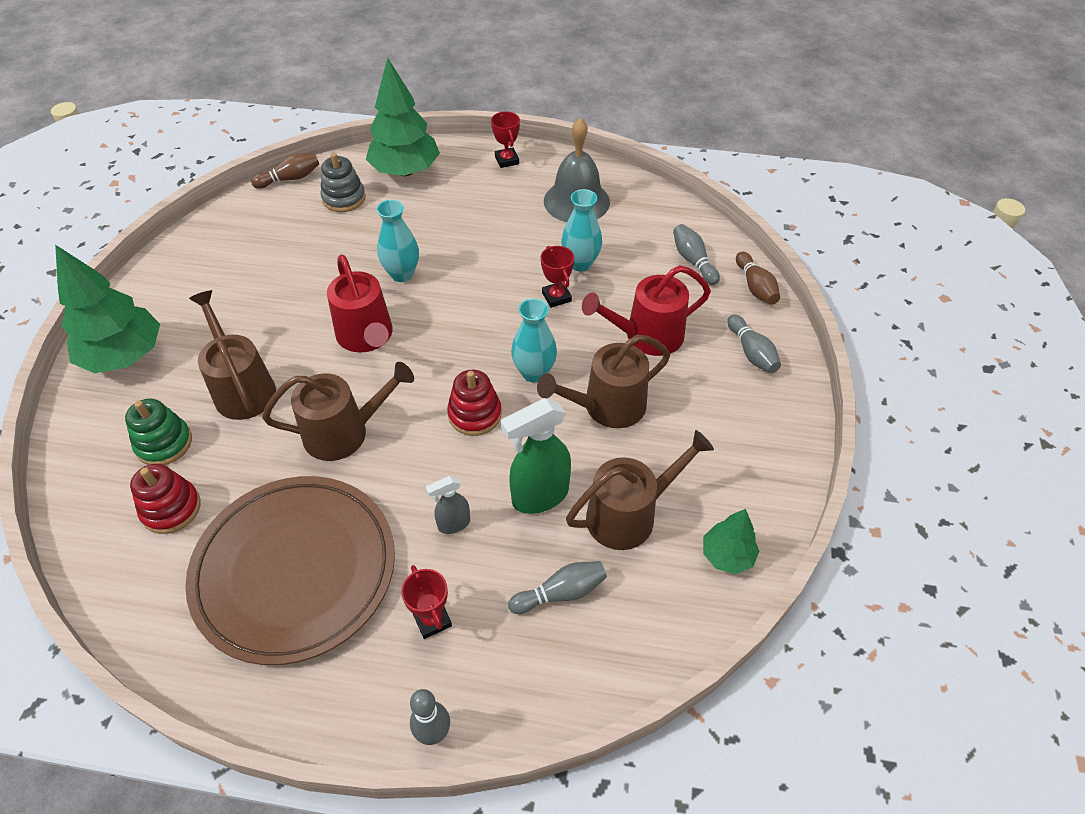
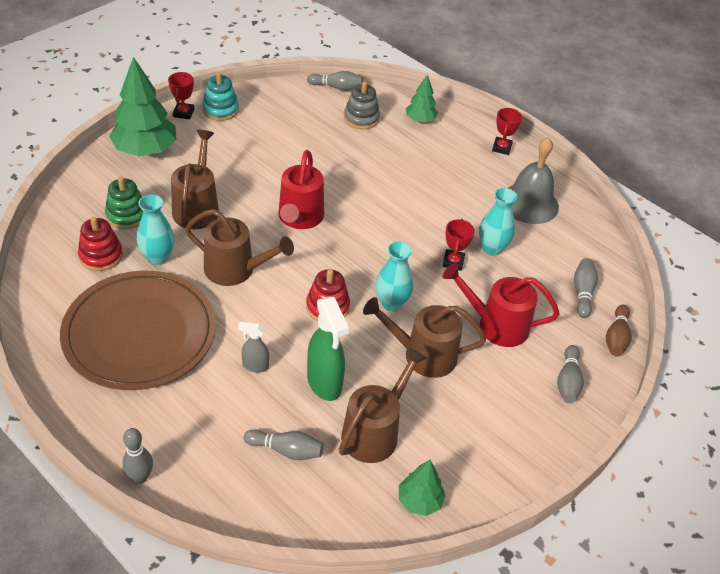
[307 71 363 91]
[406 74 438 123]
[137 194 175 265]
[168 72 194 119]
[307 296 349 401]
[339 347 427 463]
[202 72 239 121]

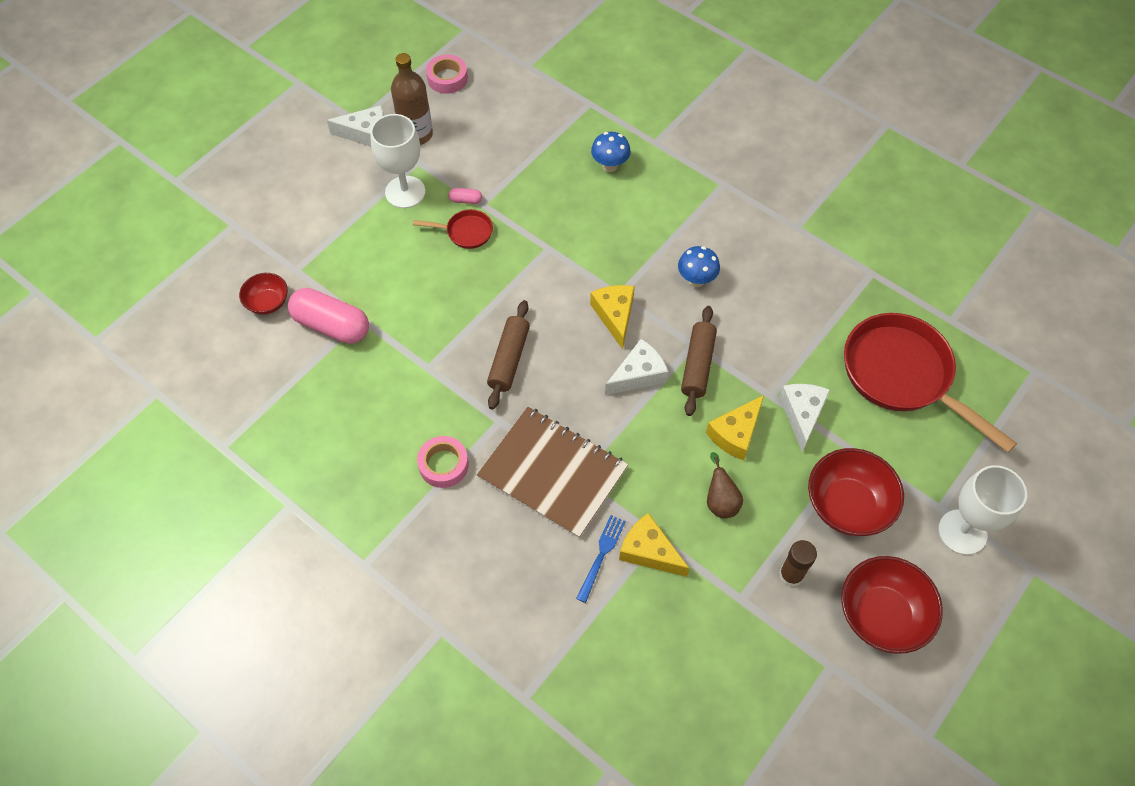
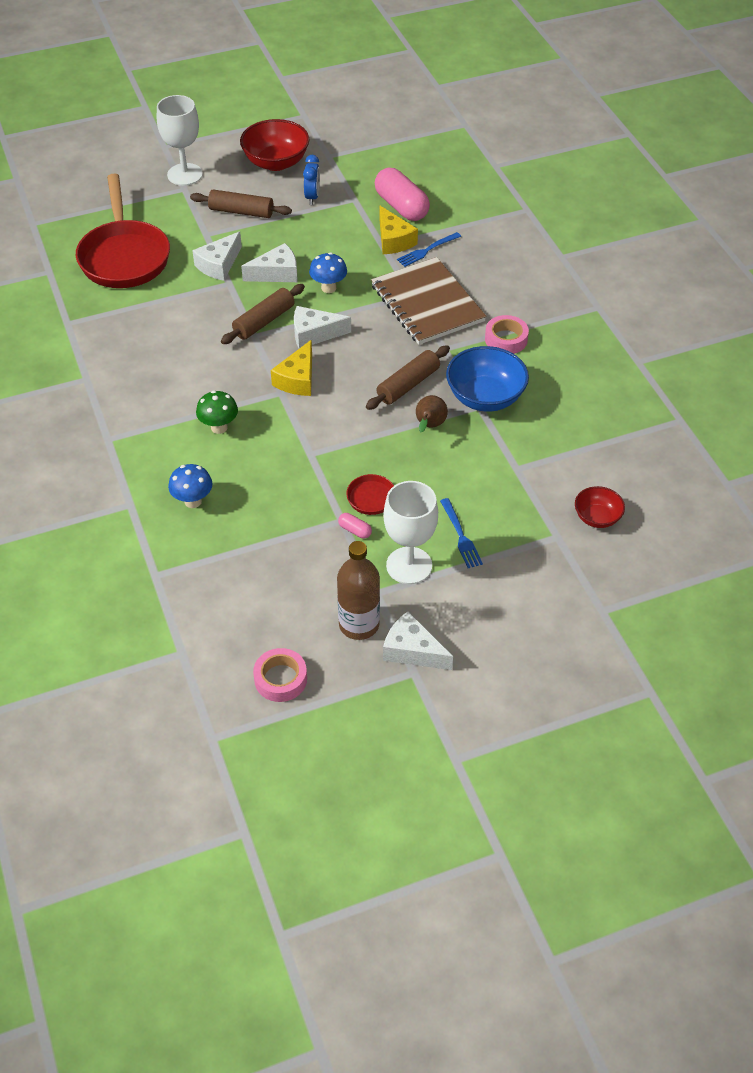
[375 168 430 221]
[309 252 347 293]
[241 243 297 282]
[416 395 448 432]
[303 155 320 205]
[190 189 292 218]
[196 391 238 434]
[440 498 483 568]
[446 346 529 412]

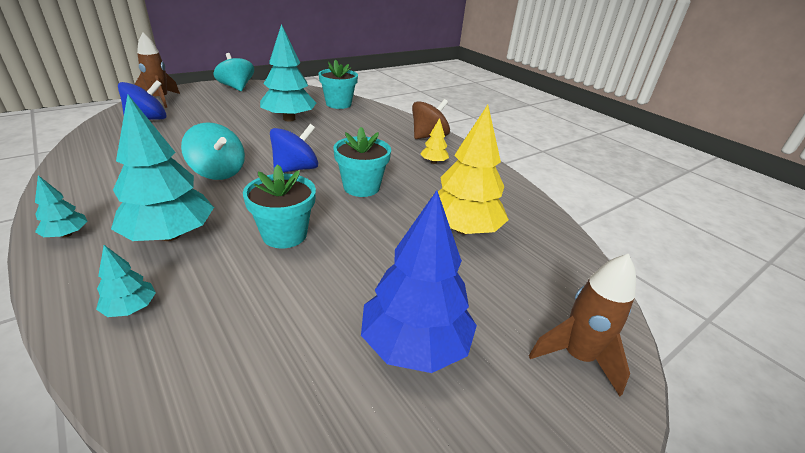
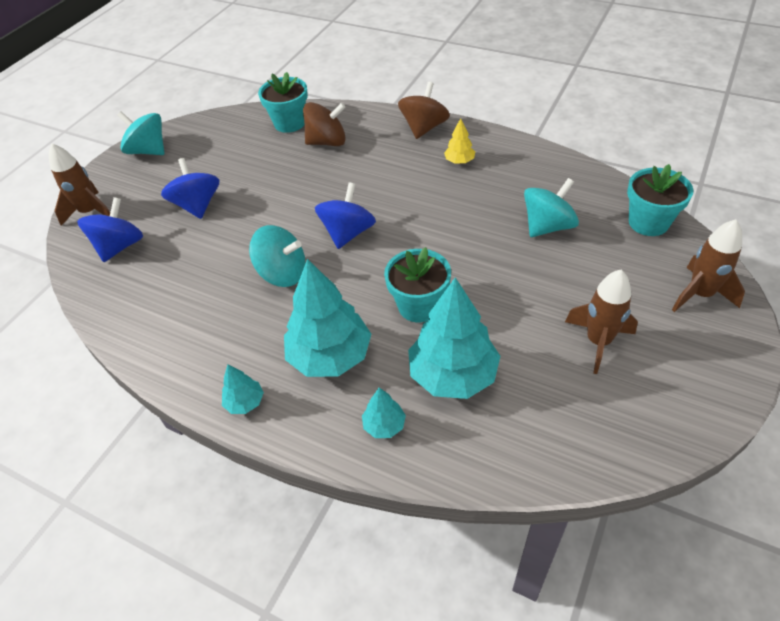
[408 277 501 399]
[627 164 693 236]
[565 270 638 374]
[524 178 579 237]
[161 158 219 219]
[303 102 346 146]

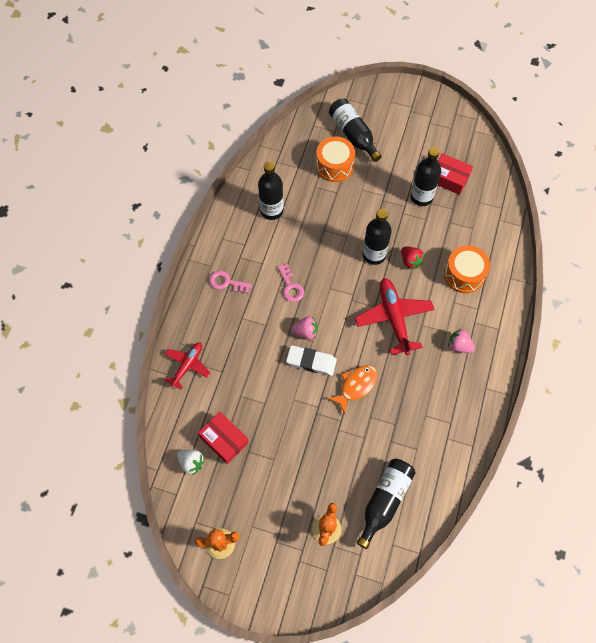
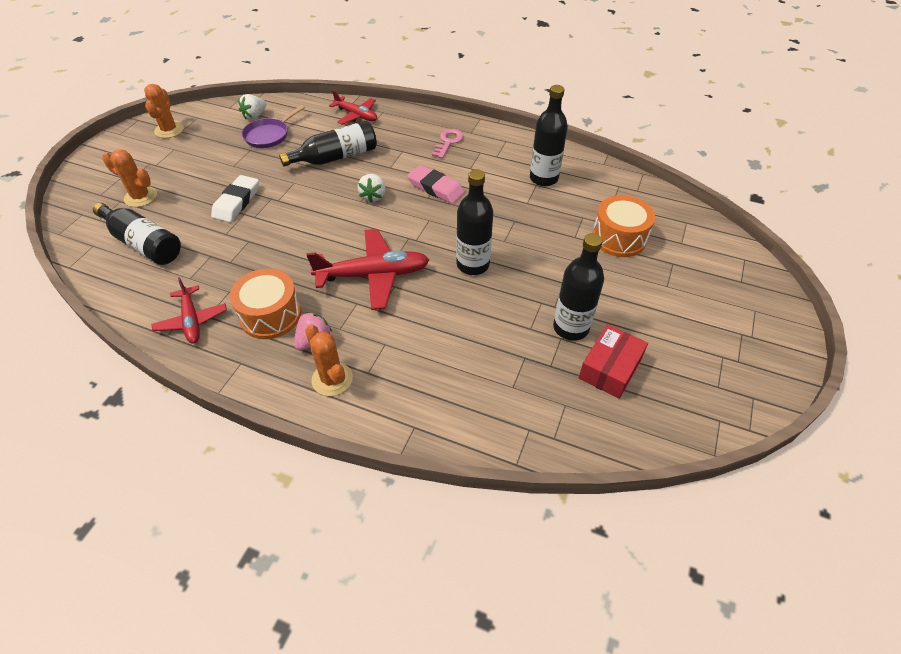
[242 105 305 148]
[407 165 465 204]
[211 175 259 222]
[358 174 386 203]
[327 365 378 414] (first image)
[279 121 377 166]
[401 246 424 269] (first image)
[230 269 301 339]
[151 277 227 343]
[305 325 353 396]

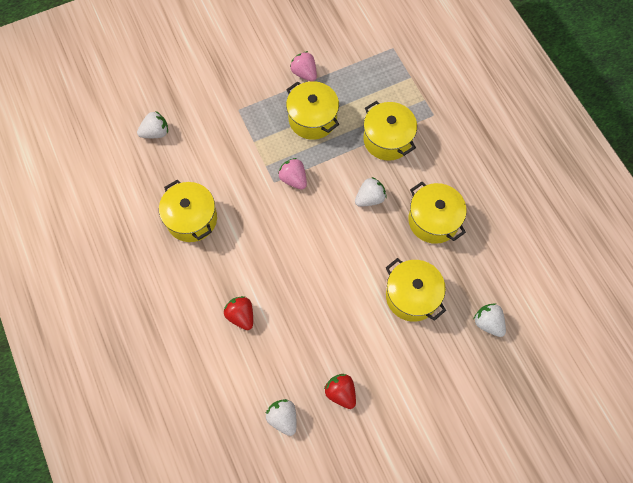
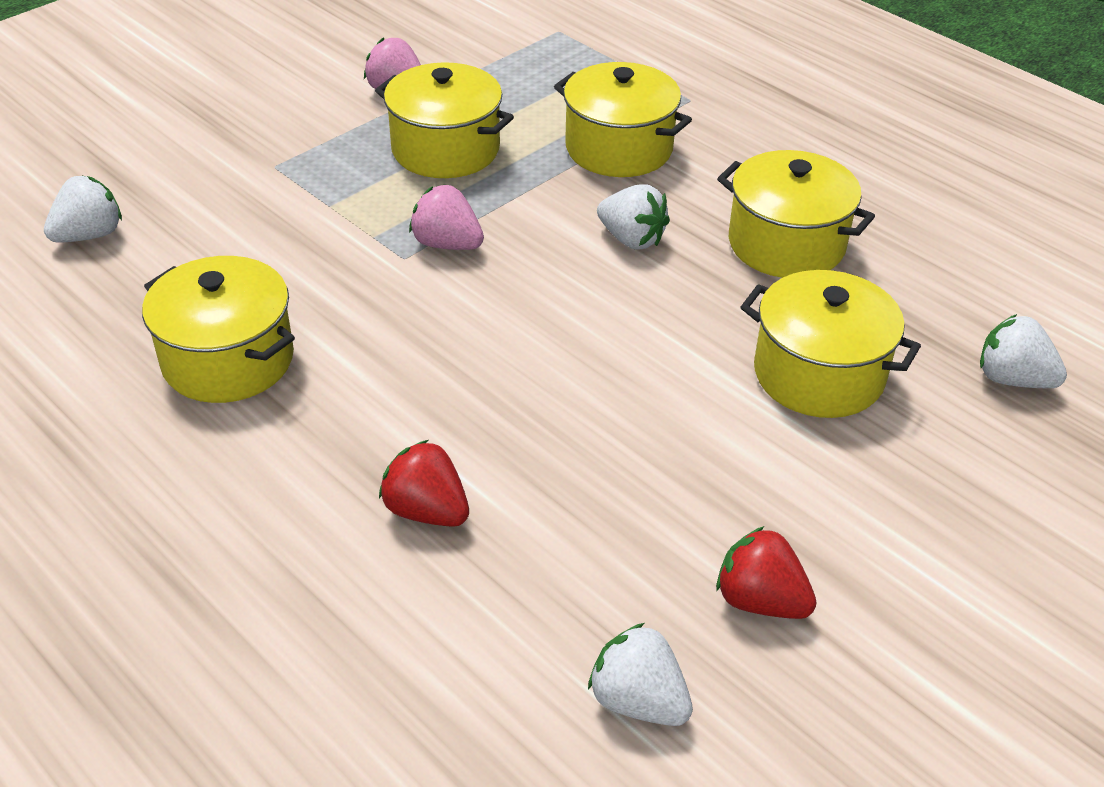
[597 184 670 250]

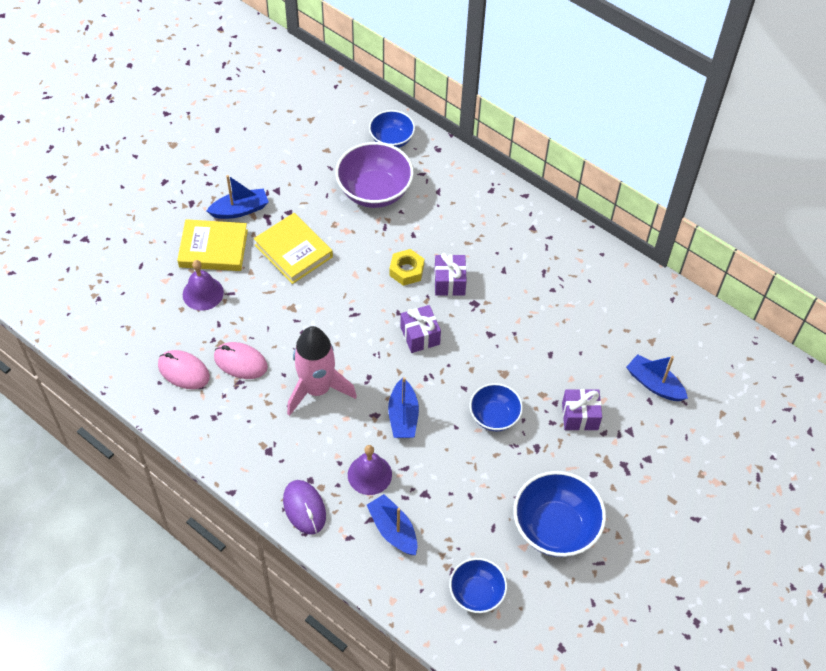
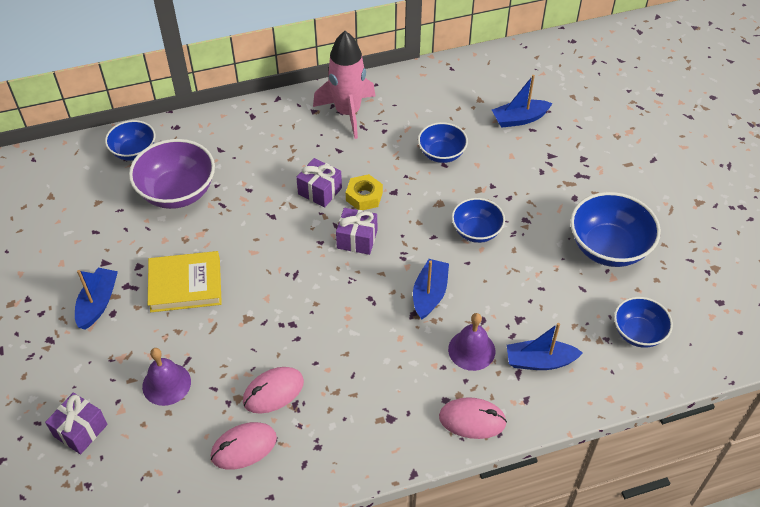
[177 219 248 271] (first image)
[439 397 507 439]
[313 31 375 139]
[413 259 449 320]
[346 174 383 210]
[45 392 108 454]
[418 122 468 163]

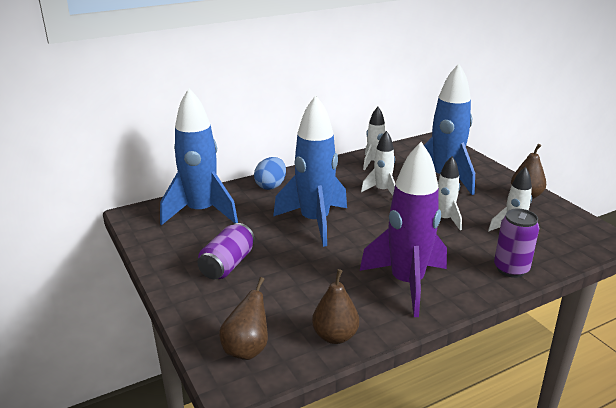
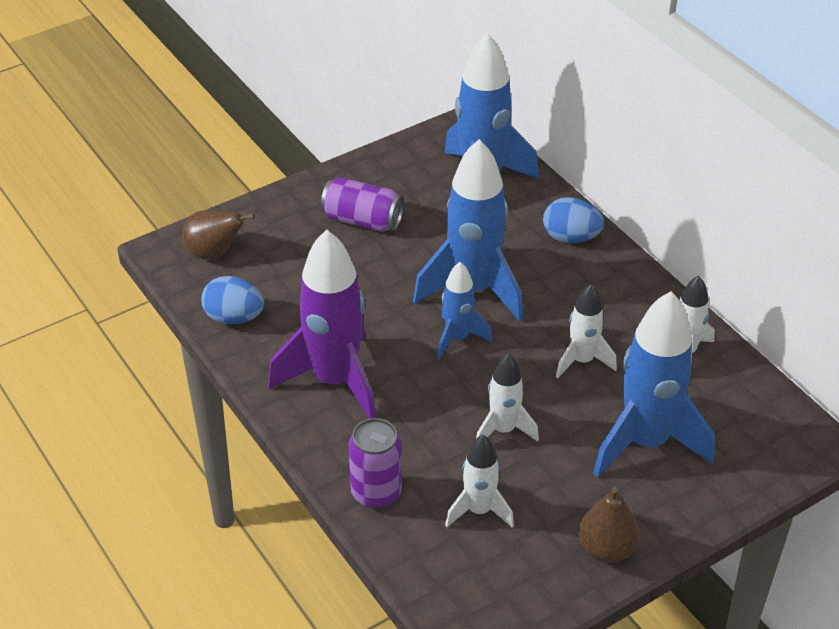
[201 276 264 325]
[437 262 492 360]

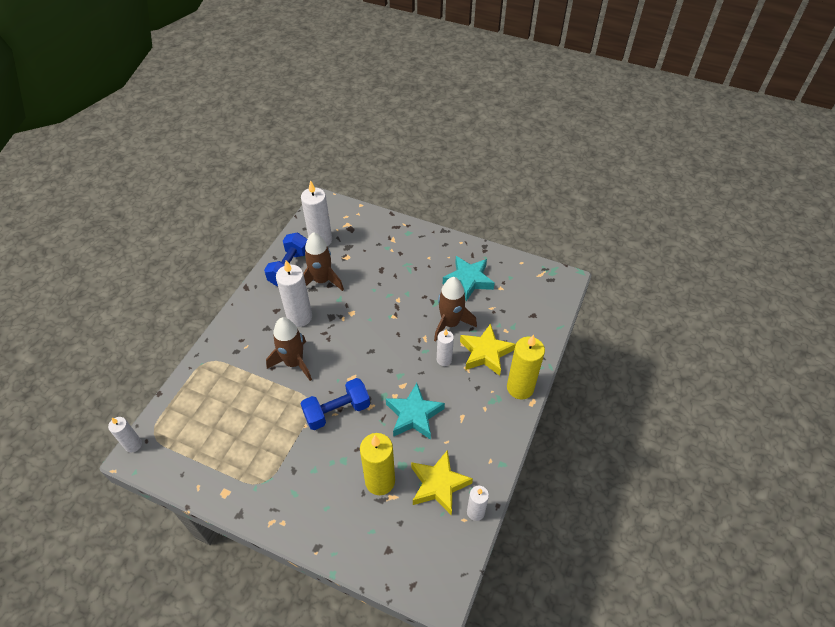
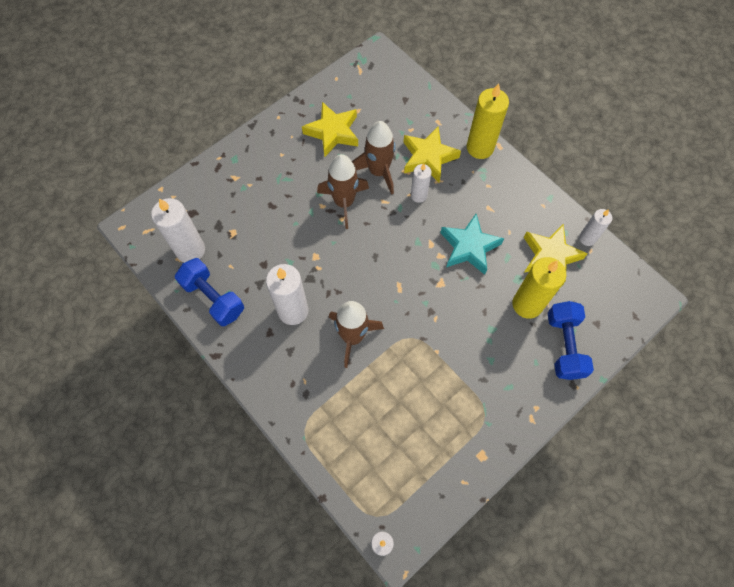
[548 301 594 380]
[317 154 369 229]
[302 102 358 157]

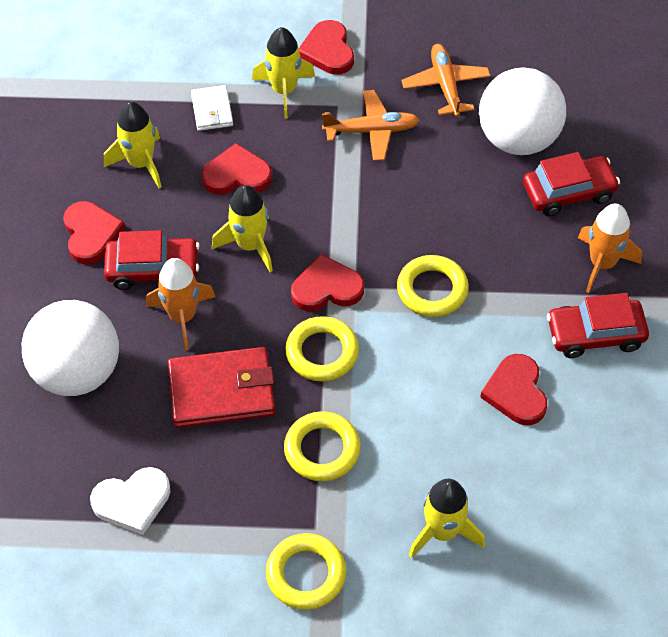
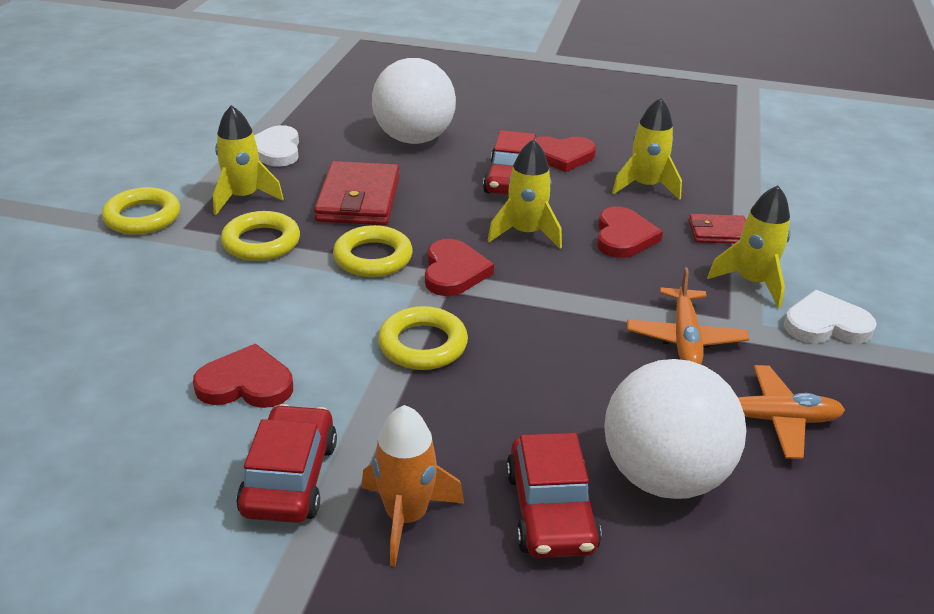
[146 258 215 351] (first image)
[689 214 746 244]
[784 290 877 344]
[213 105 284 215]

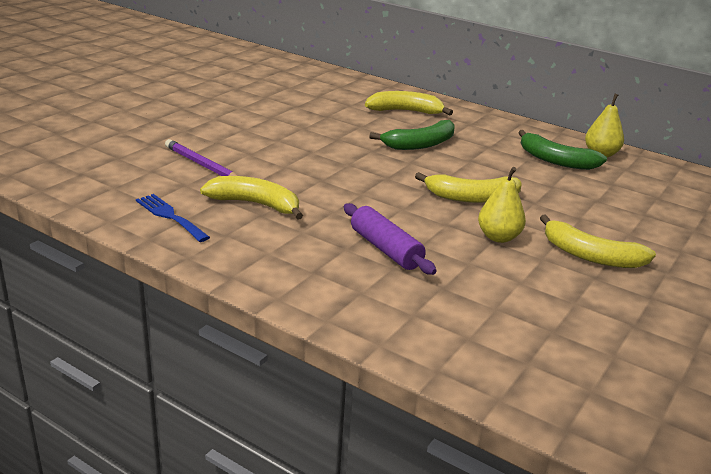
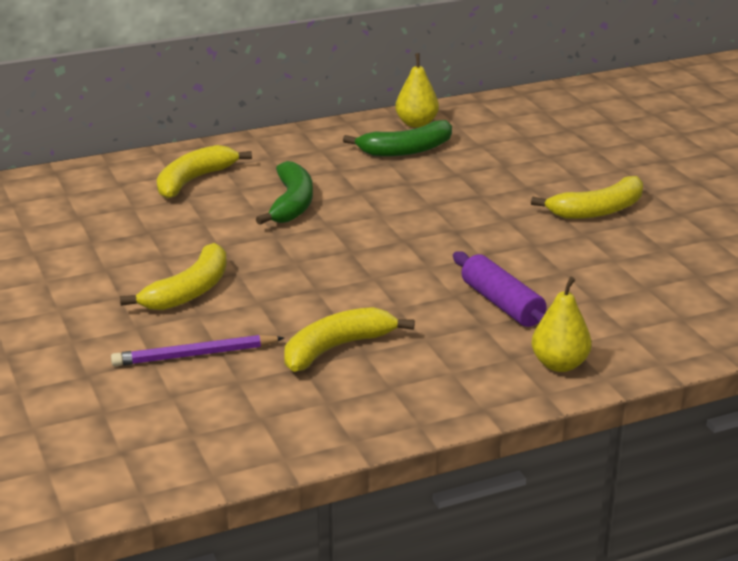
[136 194 210 242] (first image)
[453 251 547 327]
[120 243 227 310]
[531 277 592 372]

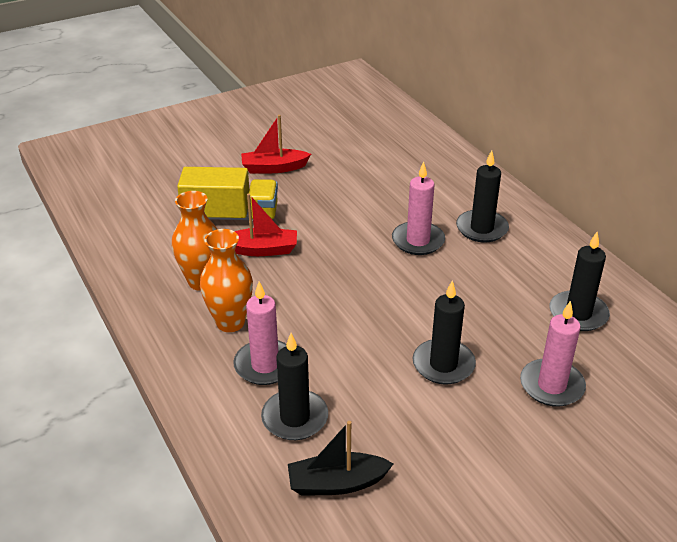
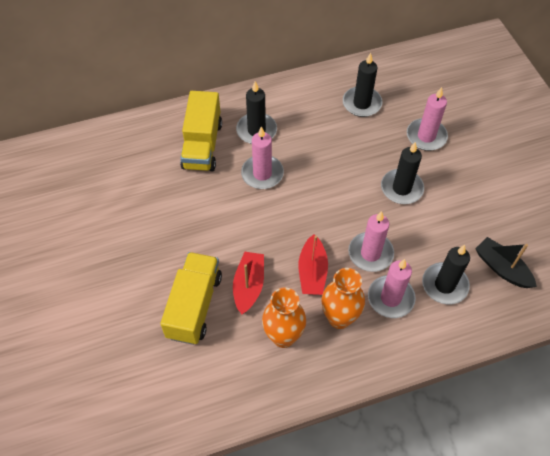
[298 234 328 295]
[475 237 537 288]
[180 91 222 171]
[348 211 394 272]

